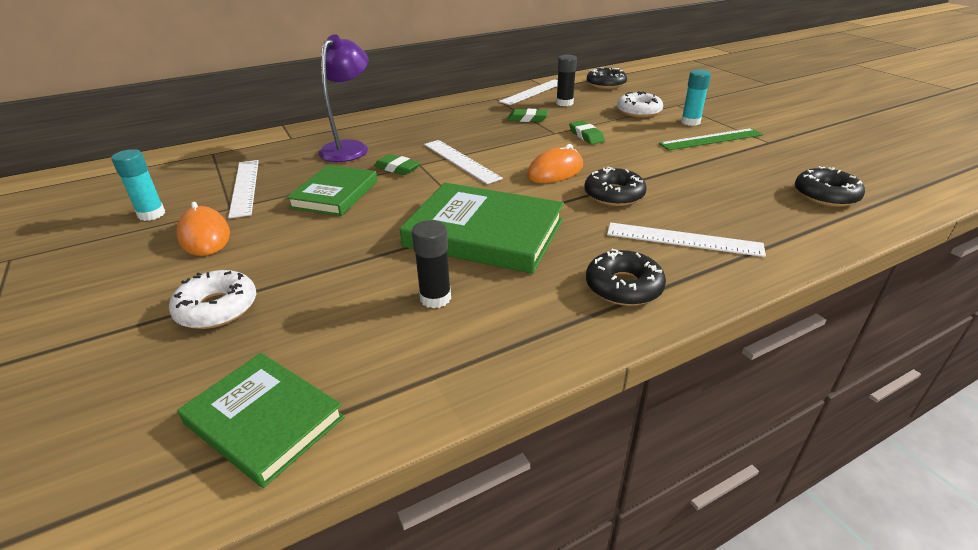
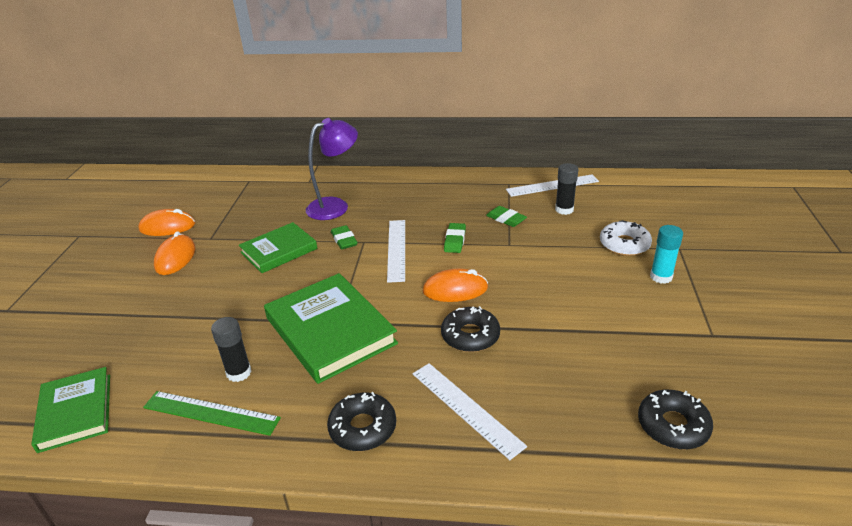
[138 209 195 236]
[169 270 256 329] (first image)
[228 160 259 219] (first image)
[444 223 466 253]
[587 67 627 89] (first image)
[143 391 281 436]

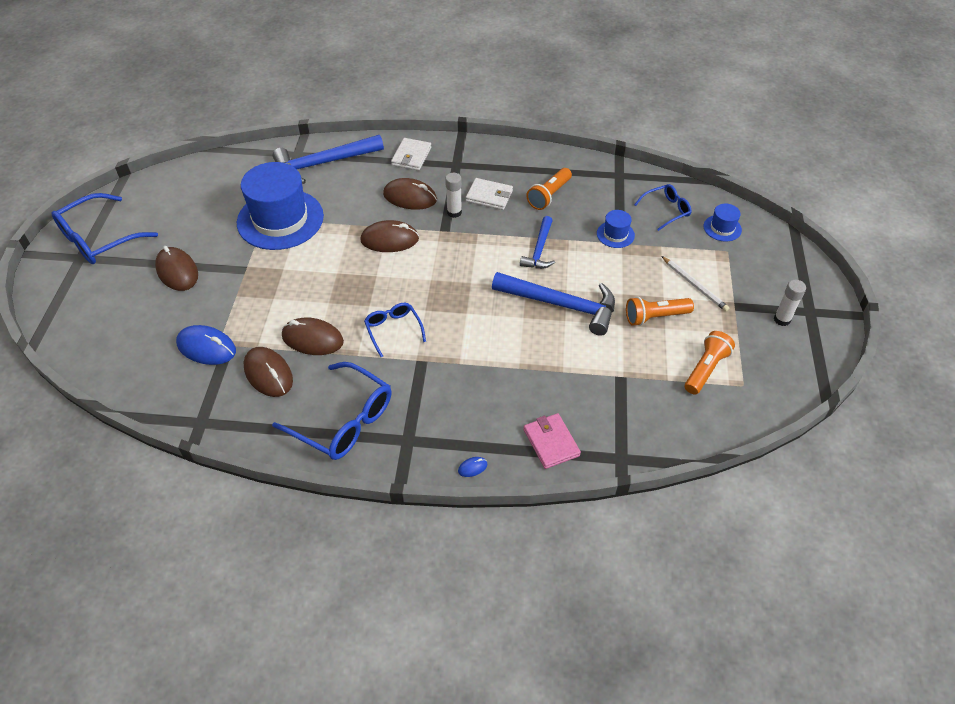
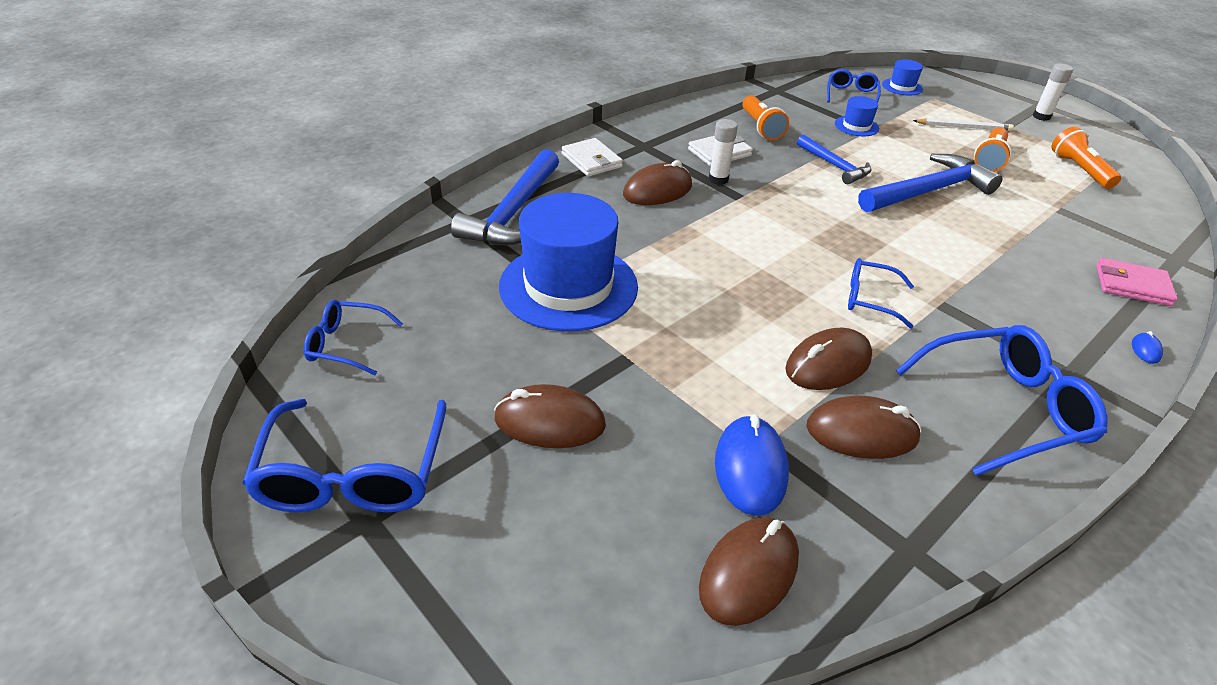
[715 414 789 516]
[699 517 799 626]
[304 300 403 375]

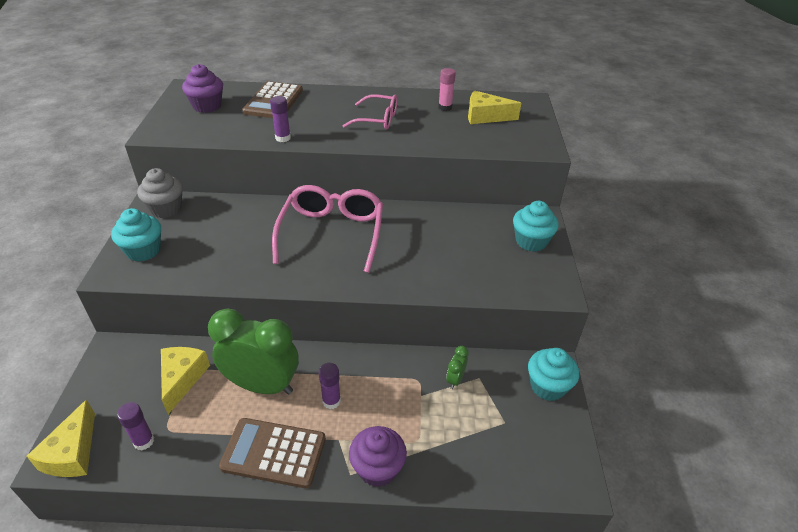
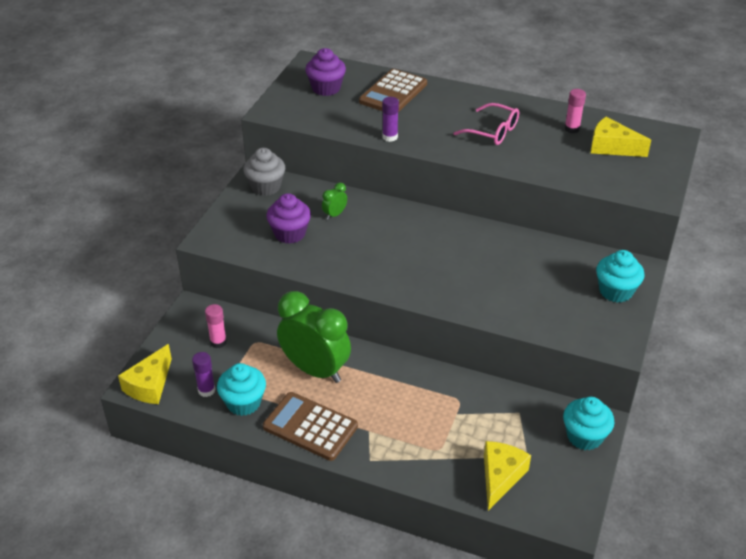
[217 363 266 416]
[484 441 531 511]
[272 185 383 273] (first image)
[318 363 341 409] (first image)
[266 193 311 244]
[322 182 347 220]
[205 304 227 348]

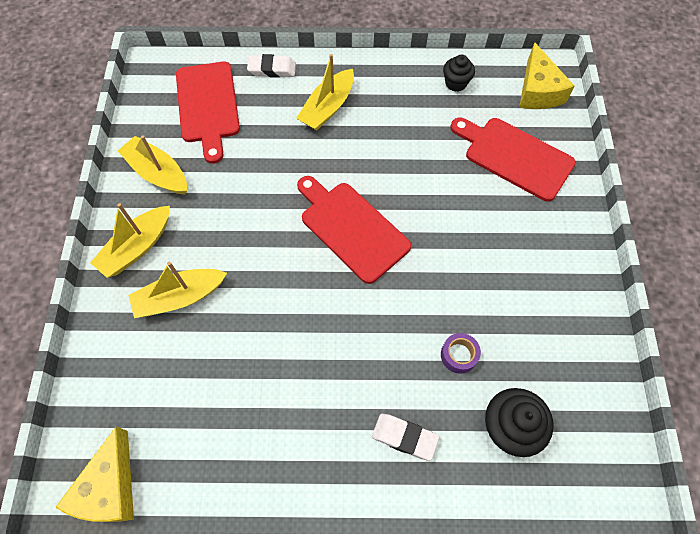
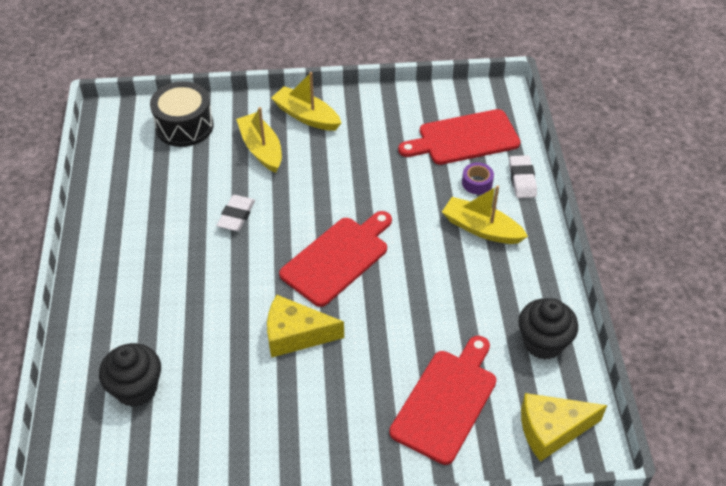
[267 295 344 357]
[118 135 187 194] (first image)
[216 195 255 231]
[462 163 494 194]
[518 298 578 360]
[150 81 214 147]

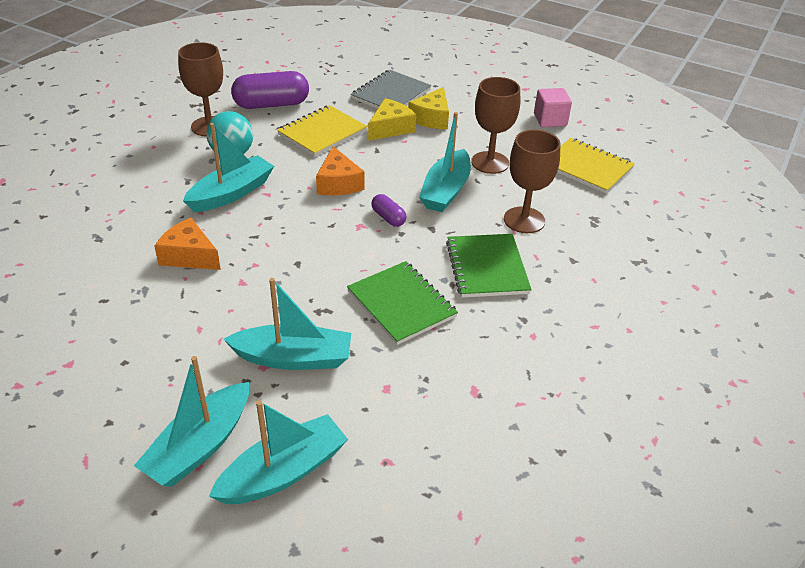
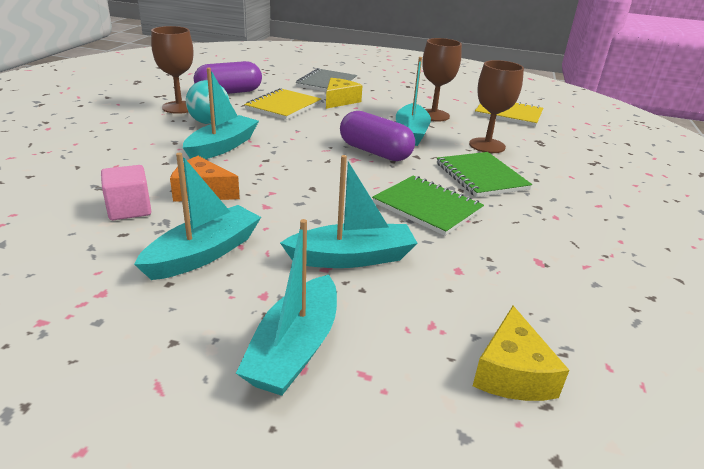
[134 153 261 280]
[316 146 364 195] (first image)
[340 111 415 161]
[473 306 569 401]
[101 165 151 220]

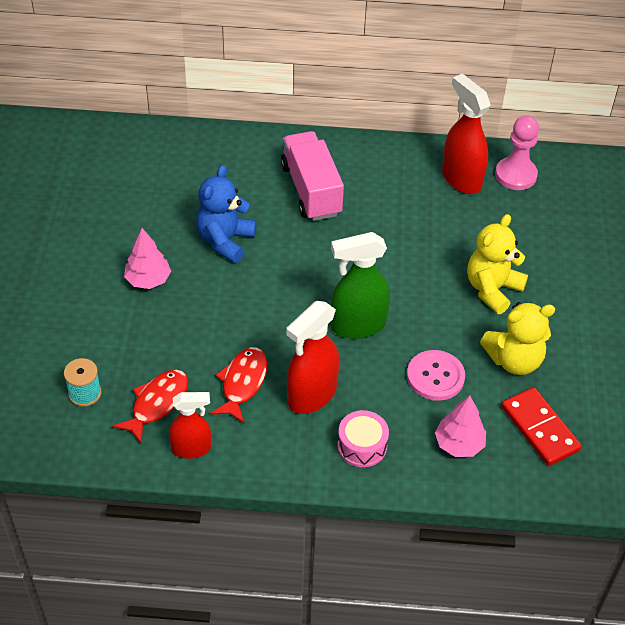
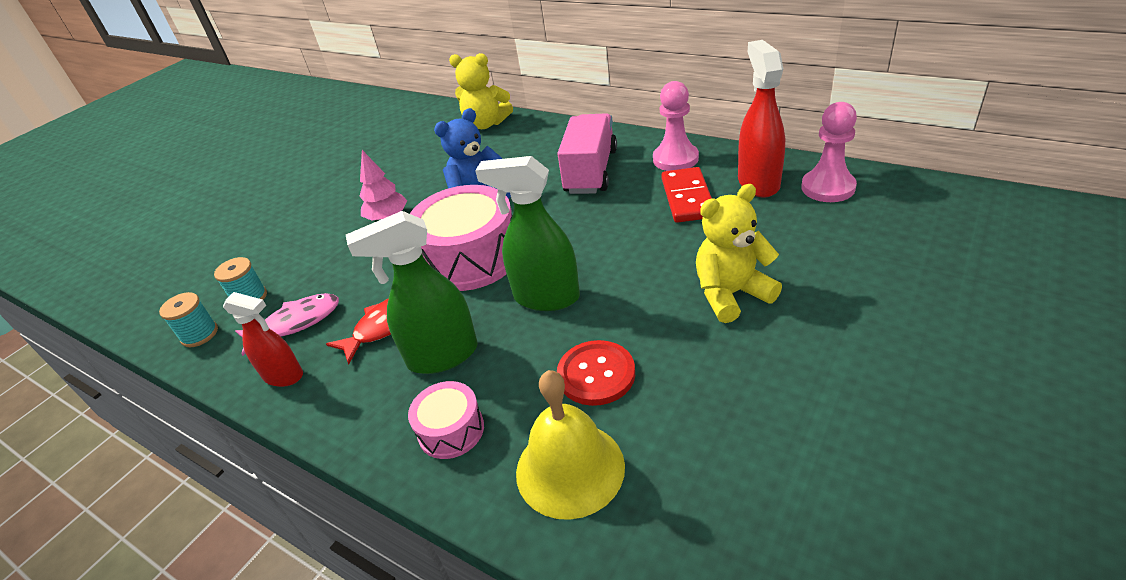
[236 293 339 356]
[346 211 478 374]
[557 340 635 406]
[516 370 625 520]
[449 53 513 129]
[661 167 712 223]
[159 292 218 347]
[410 185 512 291]
[653 81 699 171]

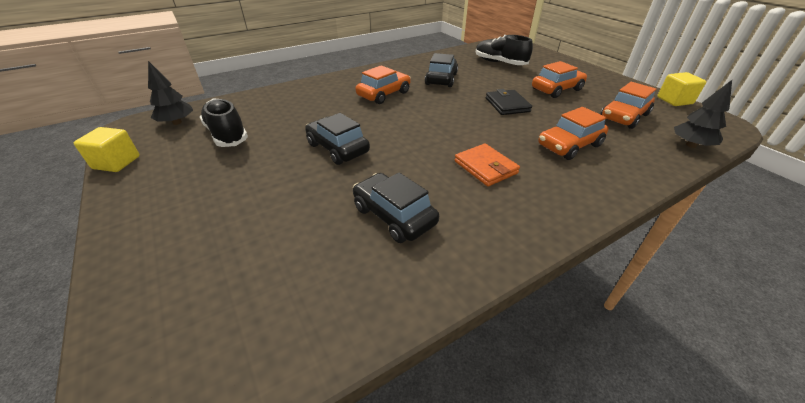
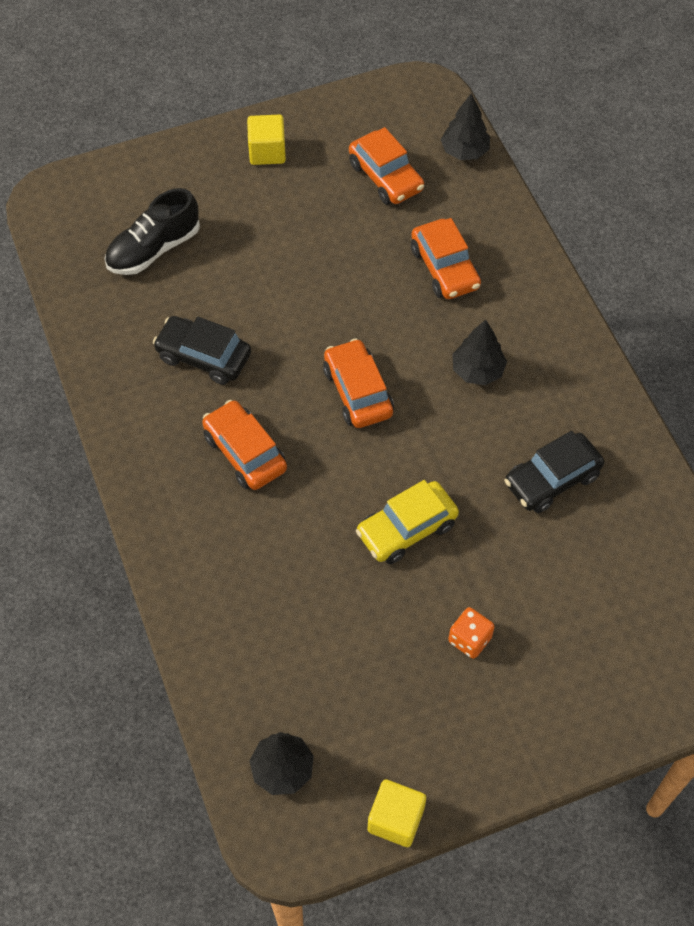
[200 98 248 147] (first image)
[356 480 459 564]
[452 320 507 385]
[486 89 532 115] (first image)
[323 338 394 428]
[247 114 286 165]
[448 607 495 659]

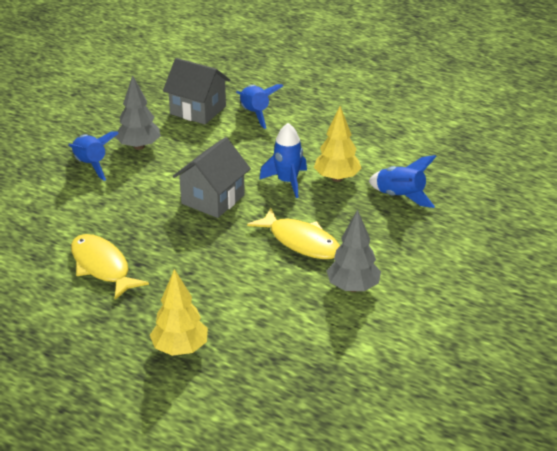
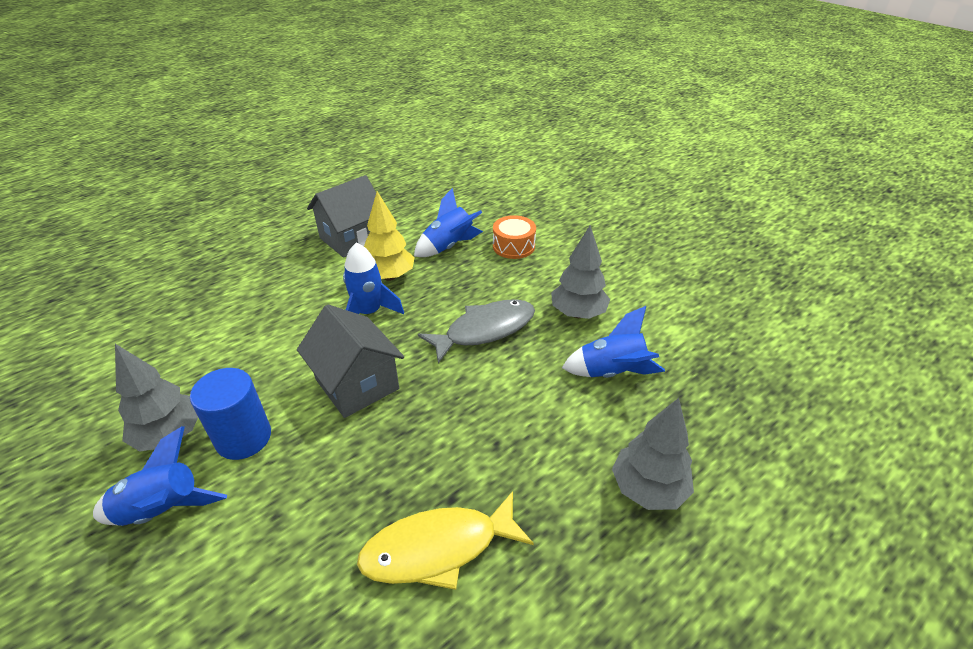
[612 398 694 510]
[307 175 376 258]
[562 306 665 378]
[418 299 535 363]
[190 368 271 460]
[493 215 536 259]

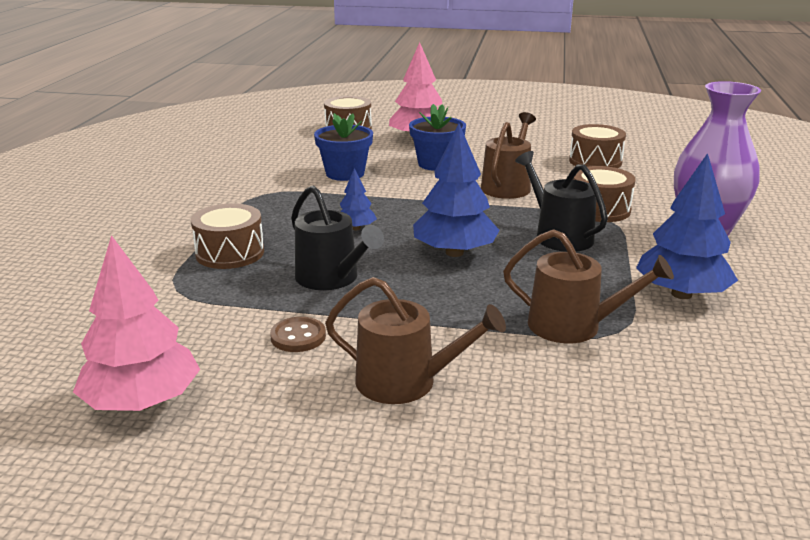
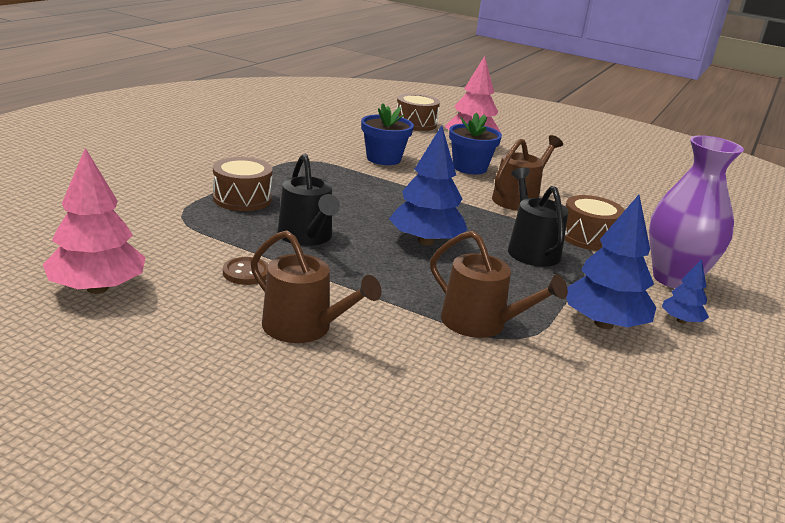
[662 259 709 324]
[569 124 626 168] (first image)

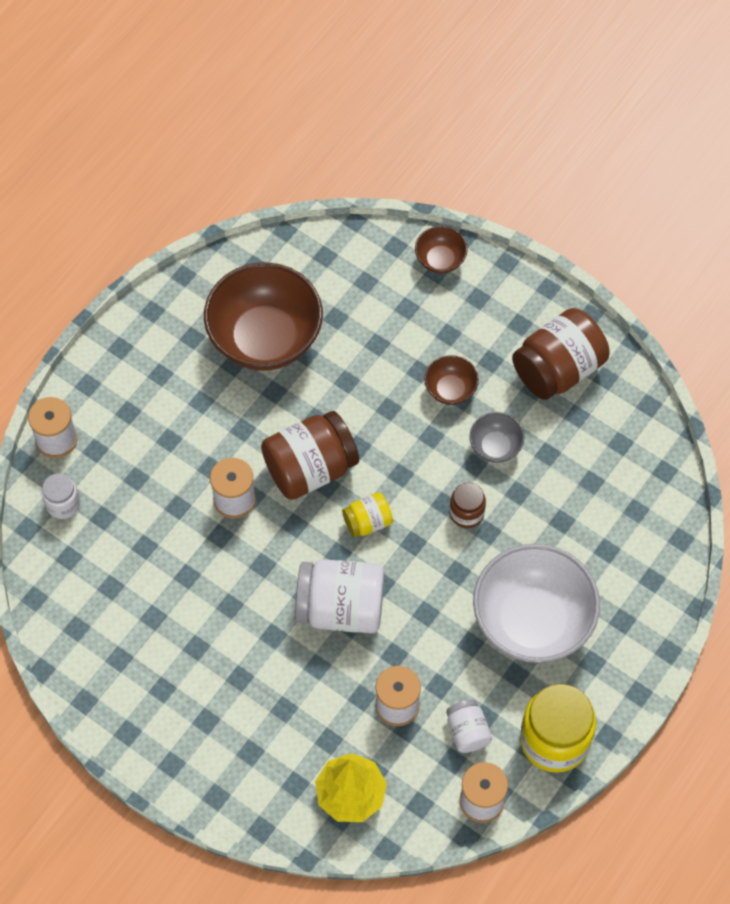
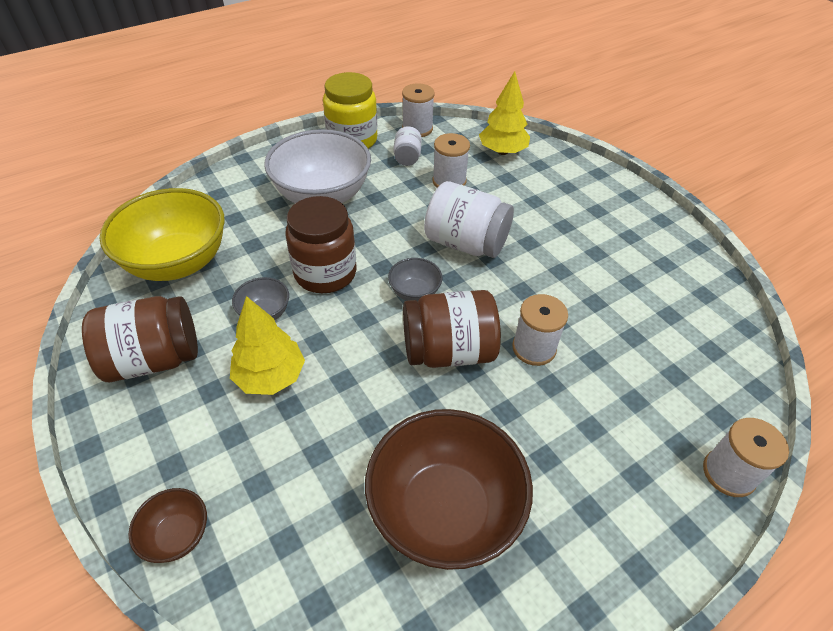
[42 473 80 519] (first image)
[388 258 442 301]
[230 296 305 395]
[285 196 357 293]
[100 188 225 281]

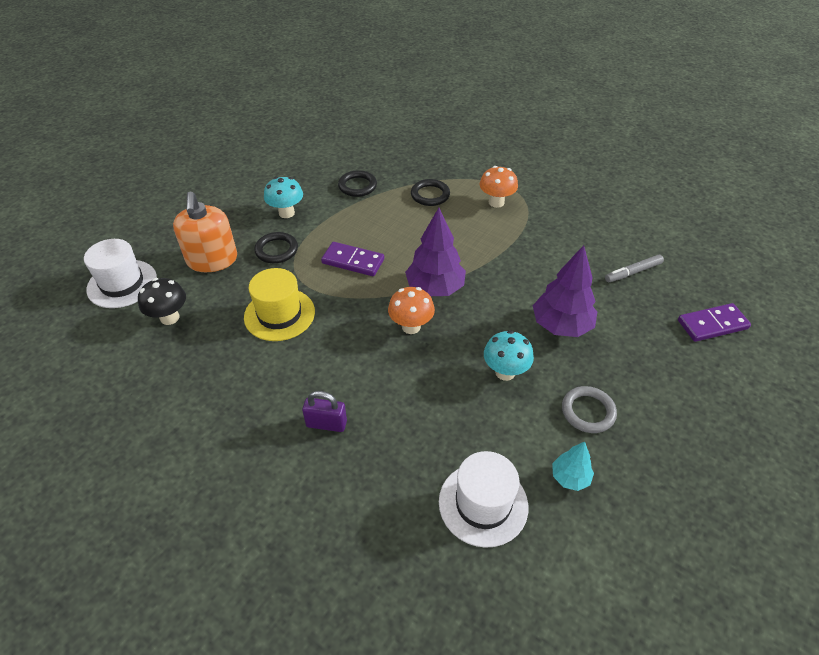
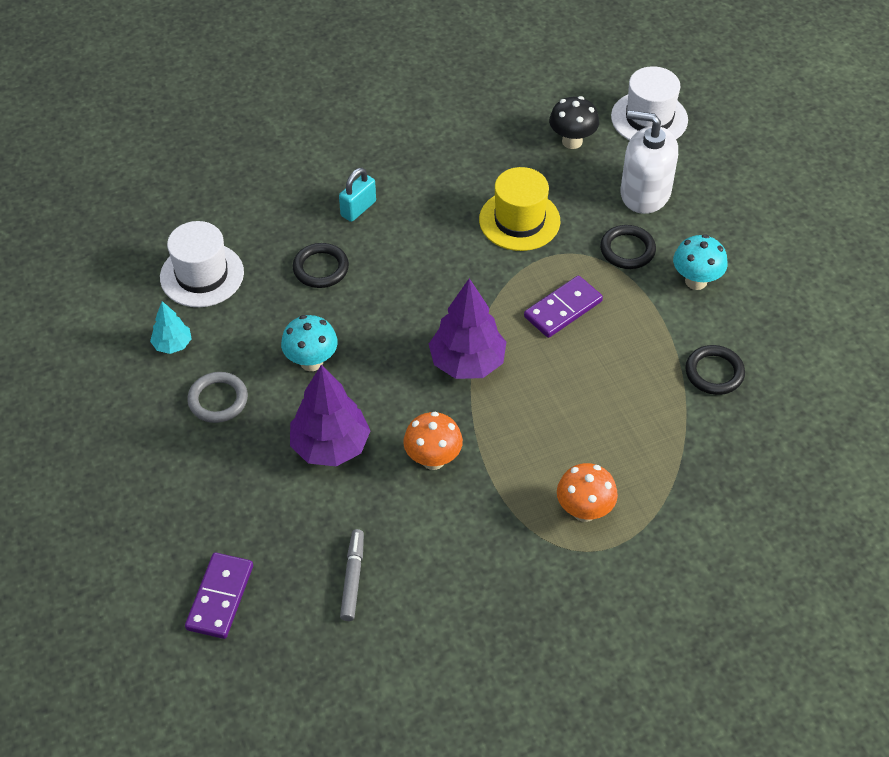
[621 110 678 214]
[339 168 376 222]
[403 412 463 470]
[293 243 349 288]

